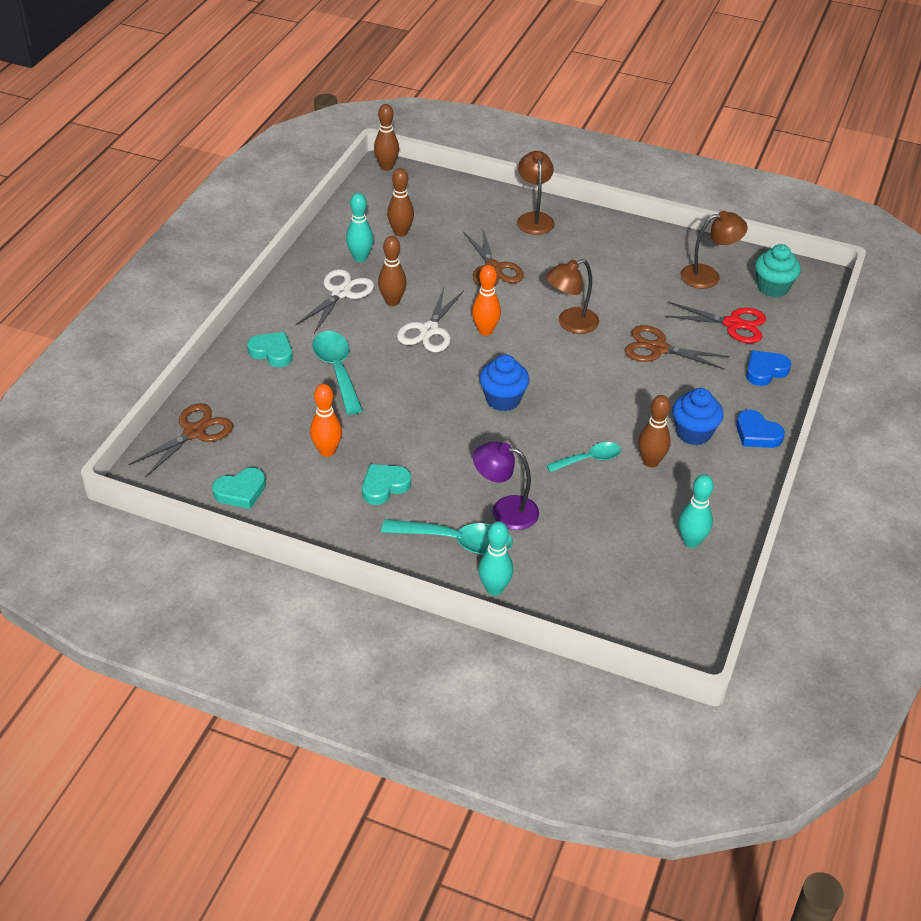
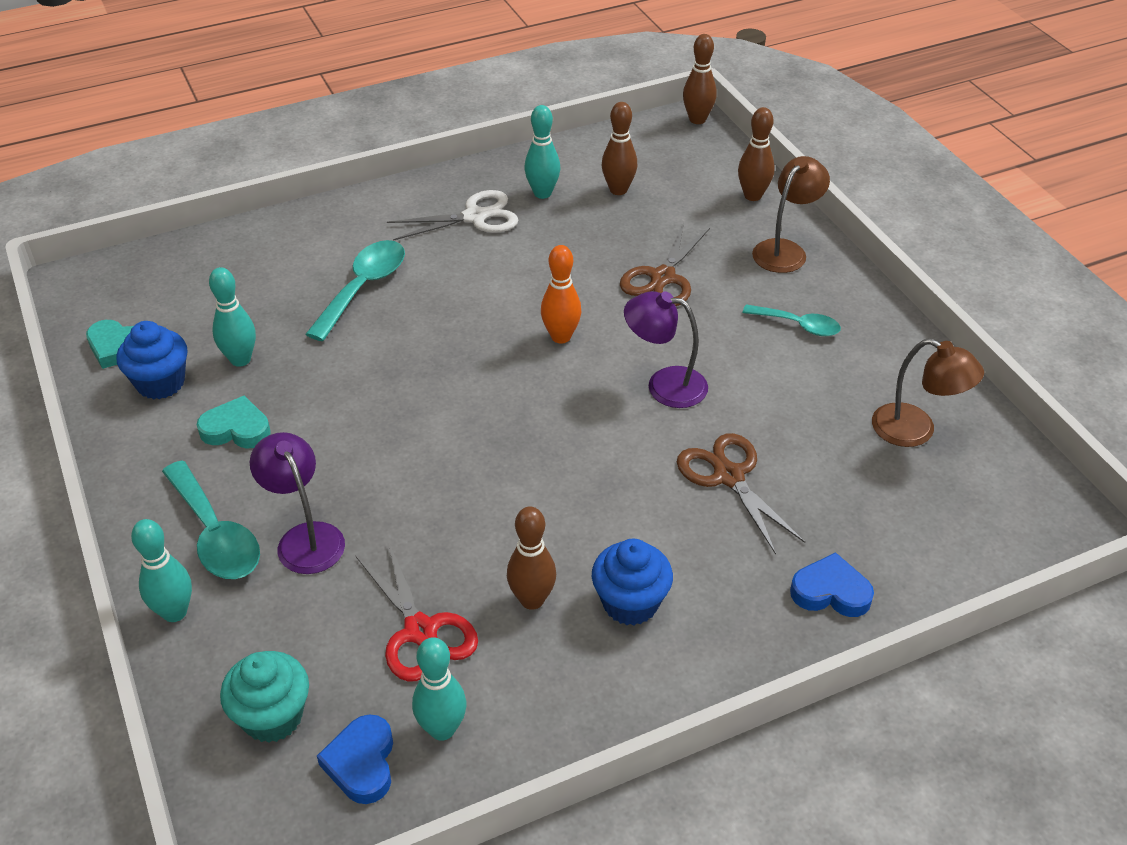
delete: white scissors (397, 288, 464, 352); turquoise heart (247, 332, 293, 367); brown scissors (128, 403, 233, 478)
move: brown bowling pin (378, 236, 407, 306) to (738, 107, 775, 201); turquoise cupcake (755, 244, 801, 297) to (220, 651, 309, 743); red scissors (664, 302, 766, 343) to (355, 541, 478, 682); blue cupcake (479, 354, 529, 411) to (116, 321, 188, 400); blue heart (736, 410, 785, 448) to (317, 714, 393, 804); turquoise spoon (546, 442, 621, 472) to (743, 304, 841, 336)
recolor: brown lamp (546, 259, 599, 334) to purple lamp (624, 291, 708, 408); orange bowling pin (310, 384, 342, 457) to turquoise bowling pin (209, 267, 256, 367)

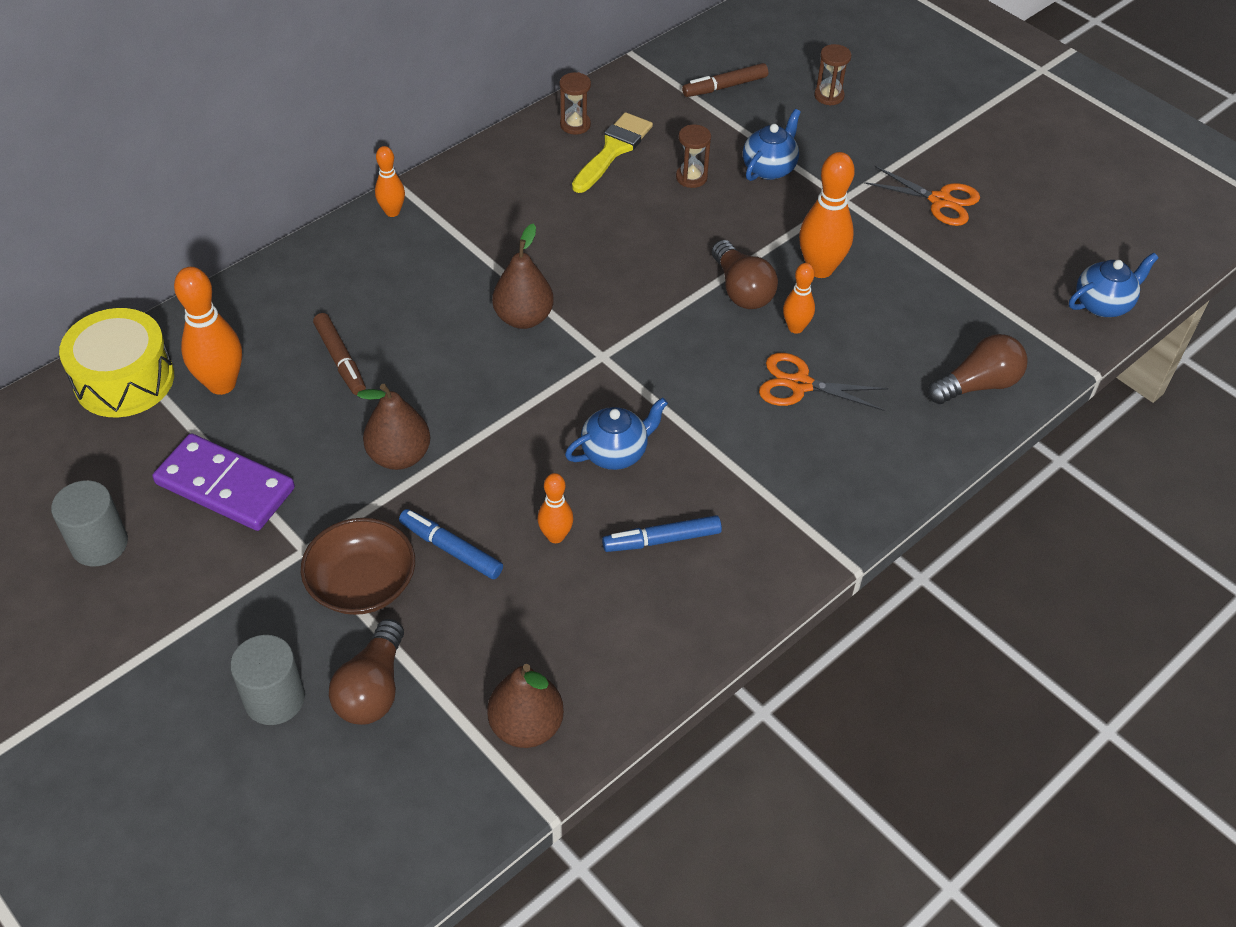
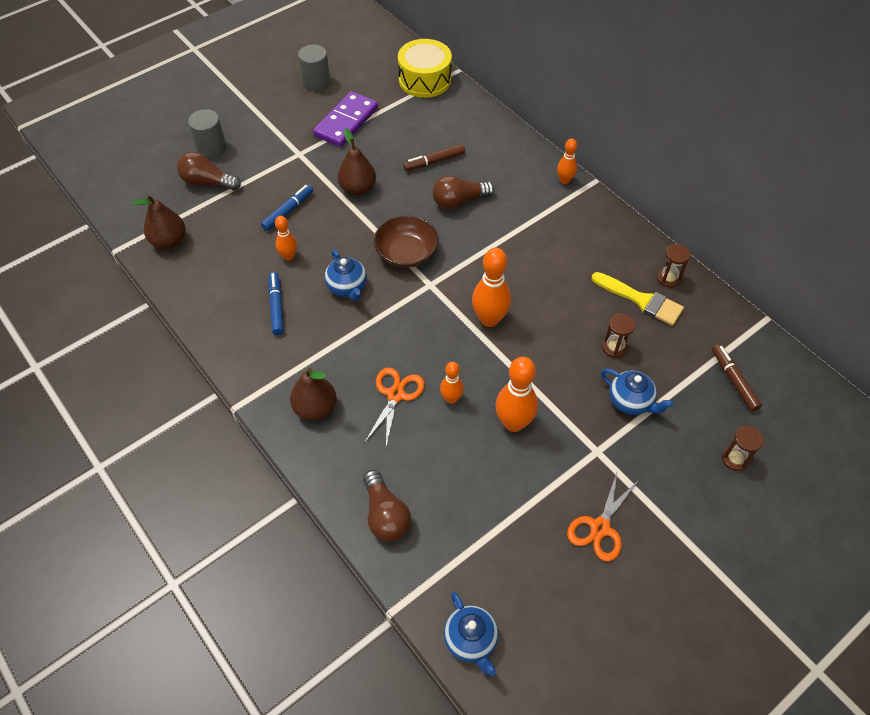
move: brown pear (492, 223, 554, 329) to (290, 368, 337, 421); brown light bulb (712, 240, 778, 309) to (433, 175, 495, 210); orange bowling pin (174, 267, 242, 395) to (472, 248, 511, 327); brown bowl (301, 518, 415, 615) to (374, 216, 439, 268)

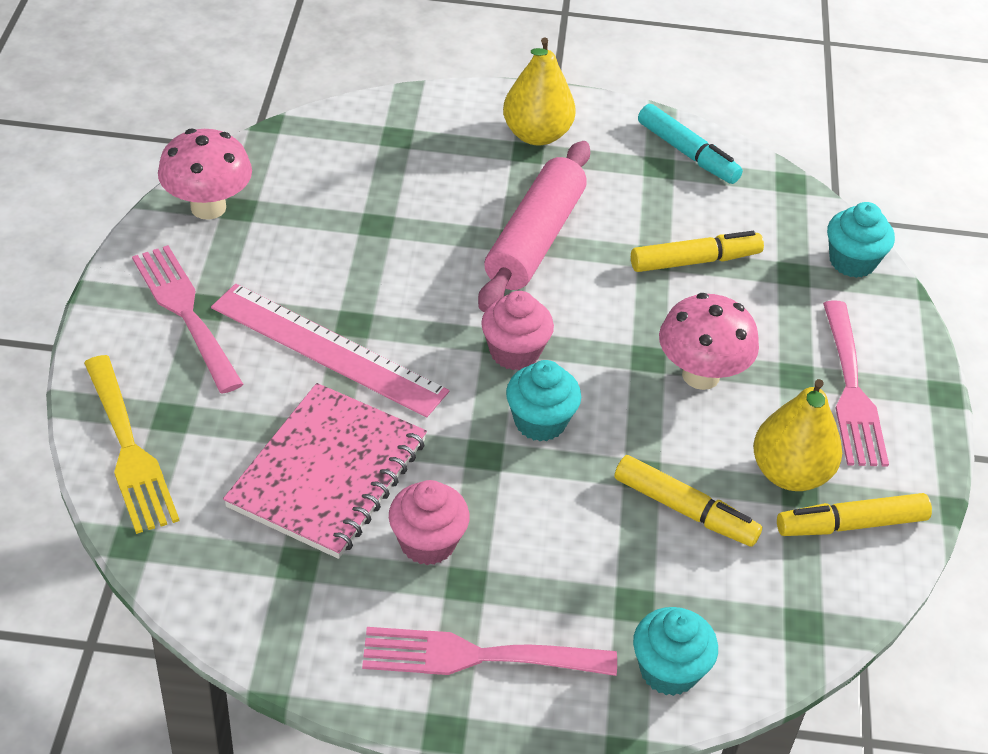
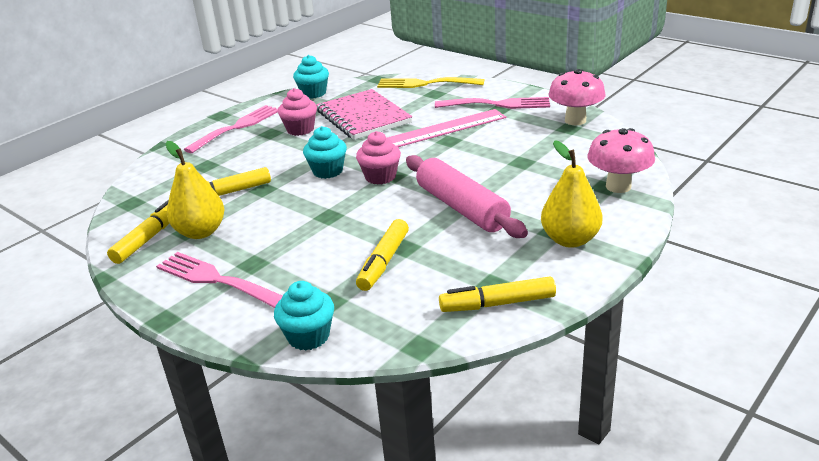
move: pink mushroom (659, 293, 759, 390) to (587, 128, 655, 193); turquoise cupcake (633, 607, 718, 696) to (293, 55, 329, 99)
recolor: turquoise marker (638, 104, 743, 184) to yellow marker (439, 277, 556, 312)

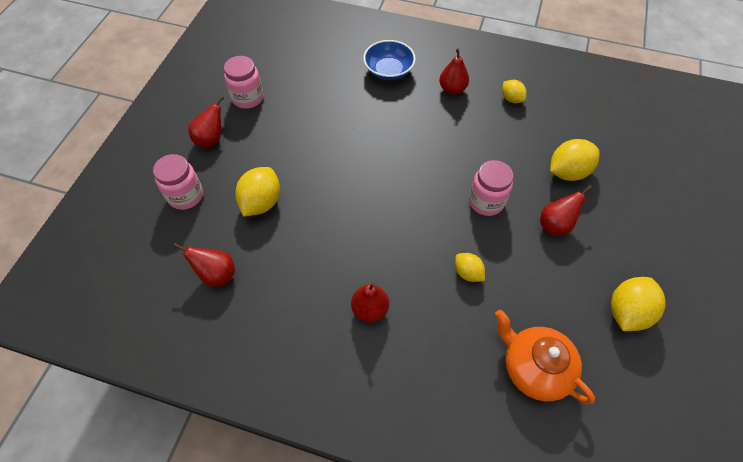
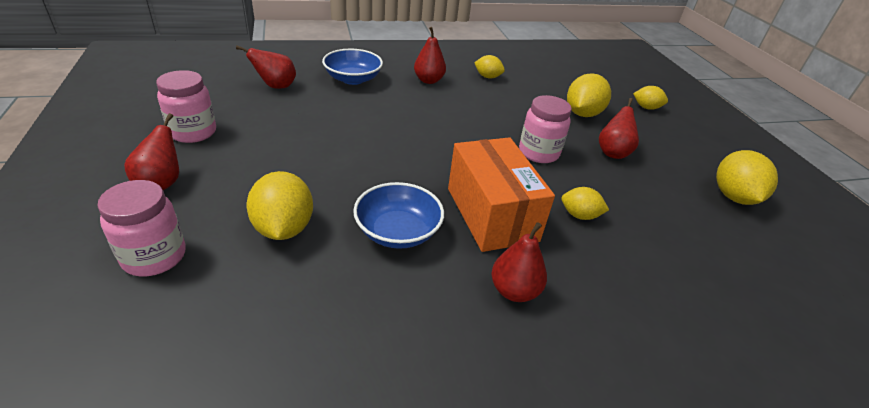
delete: orange teapot (495, 310, 595, 404)
insert: yellow lemon (633, 86, 668, 110); orange box (448, 137, 555, 252); blue bowl (353, 182, 444, 249)
move: red pear (174, 243, 235, 287) to (236, 45, 296, 89)

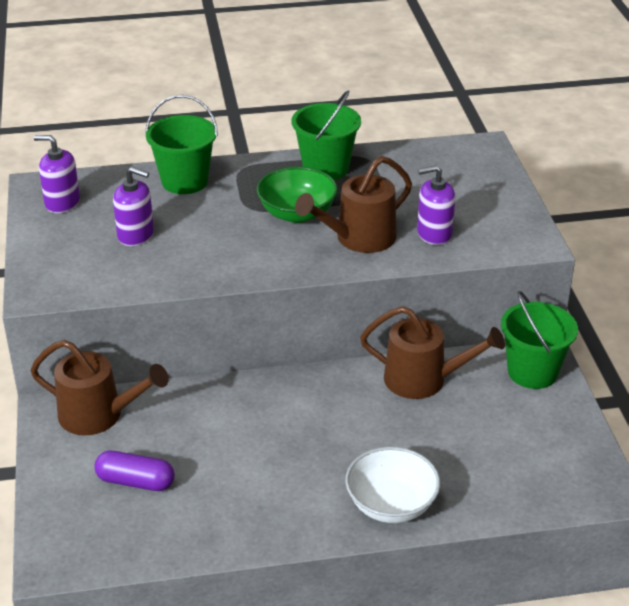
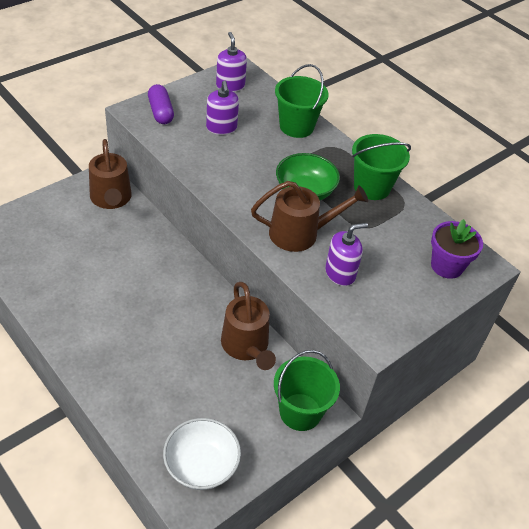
insert: purple flower pot (431, 219, 483, 279)
move: white bowl (345, 447, 440, 523) to (163, 418, 241, 490); purple capsule (94, 451, 175, 491) to (148, 84, 174, 124)
rotate: brown watering can (295, 156, 412, 253) = (251, 181, 368, 252) 150 degrees clockwise; purple soap dispenser (417, 165, 455, 245) = (325, 223, 368, 286) 105 degrees clockwise

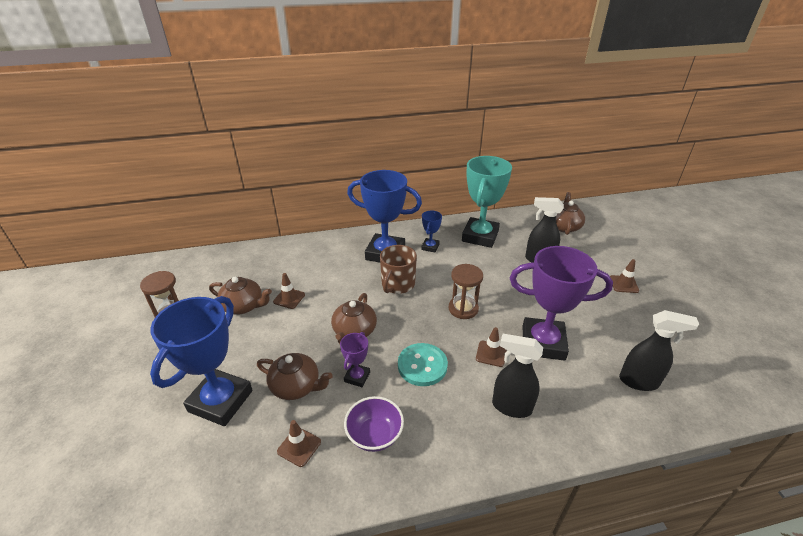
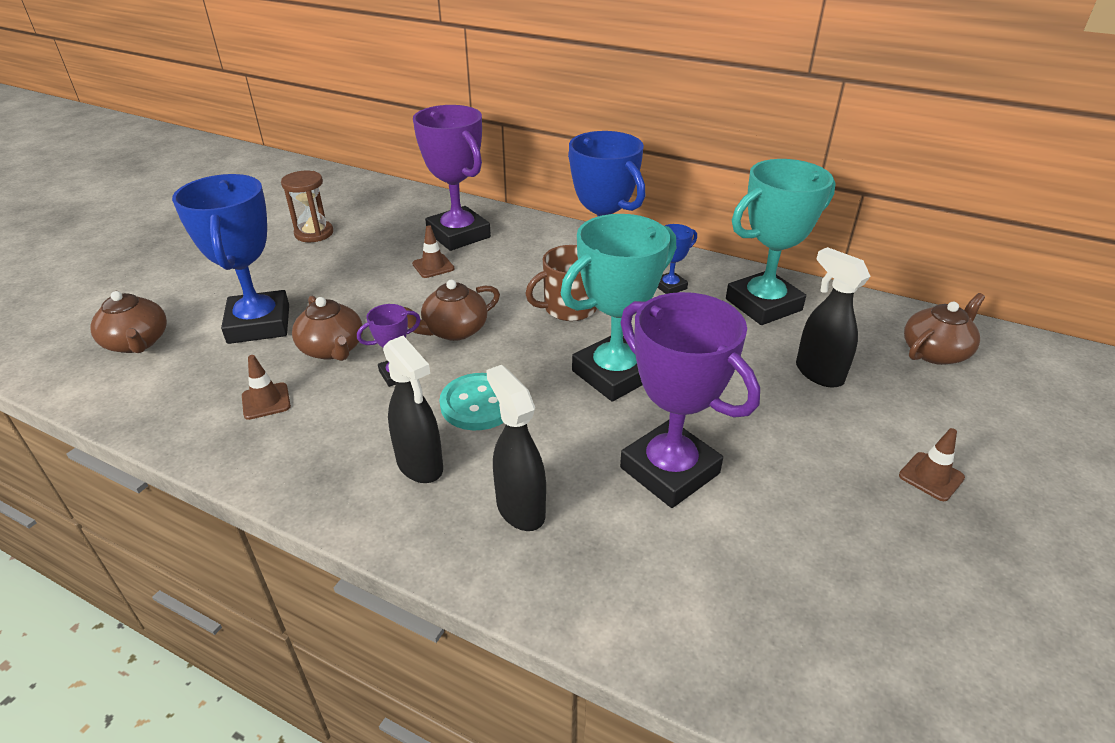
delete: brown traffic cone (476, 327, 507, 367); purple bowl (344, 396, 404, 452)
insert: purple trophy (413, 105, 491, 251)
move: brown teapot (209, 277, 272, 315) to (90, 291, 167, 353); black spray bottle (619, 310, 699, 391) to (383, 336, 443, 483)
replace: brown hourglass (449, 264, 483, 319) to turquoise trophy (561, 214, 676, 402)
rotate: blue trophy (150, 296, 253, 426) = (172, 174, 289, 344) 75 degrees counterclockwise

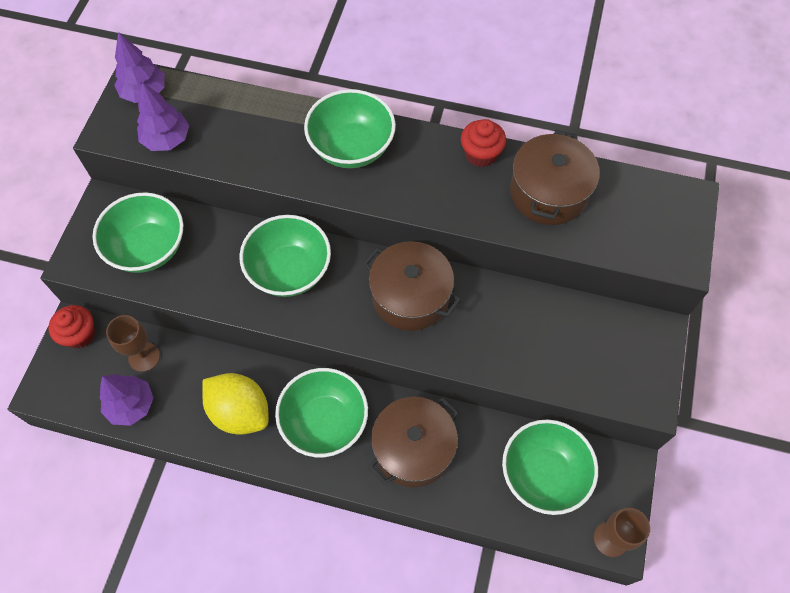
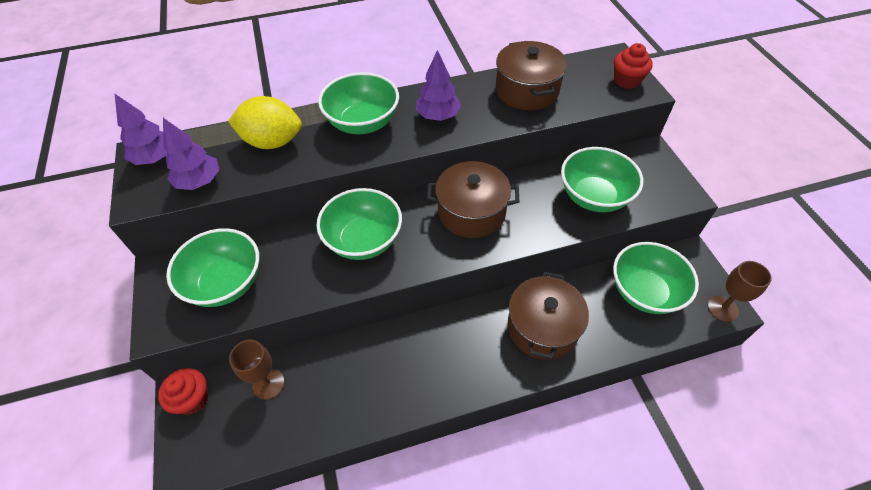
move: red cupcake (461, 119, 506, 167) to (614, 43, 653, 89); green bowl (275, 368, 368, 457) to (561, 147, 643, 212); yellow lemon (202, 373, 269, 435) to (228, 96, 302, 149); purple tree (99, 374, 154, 426) to (416, 50, 461, 121)

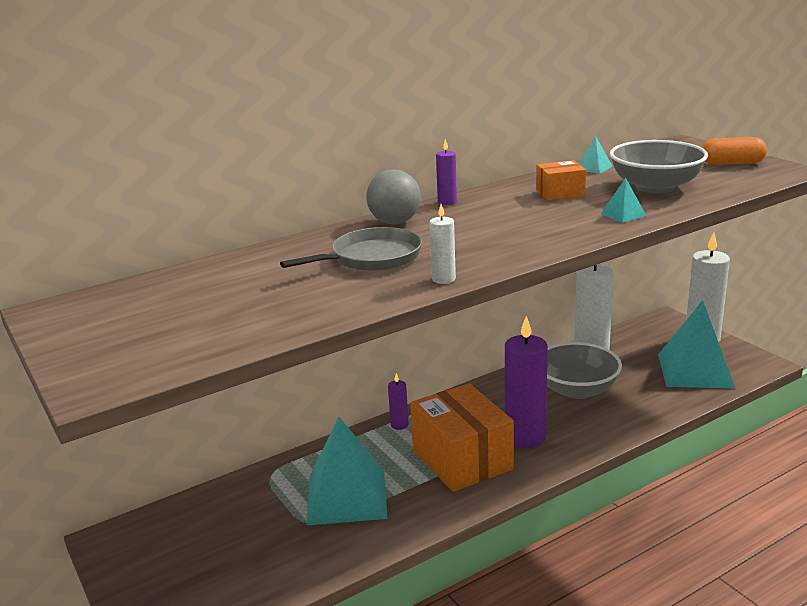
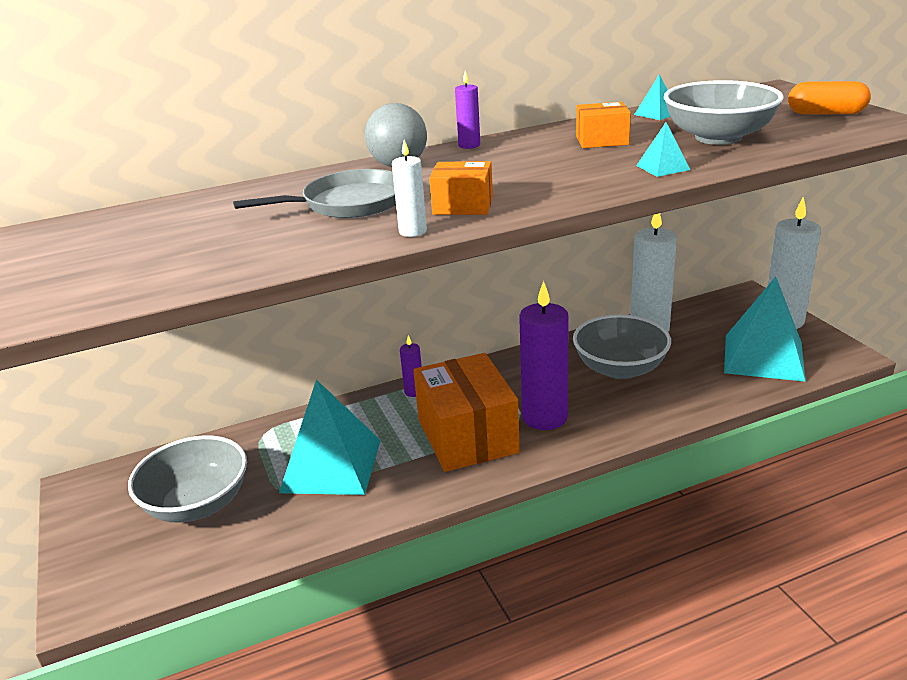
insert: orange box (429, 161, 493, 215); grey bowl (128, 435, 247, 522)

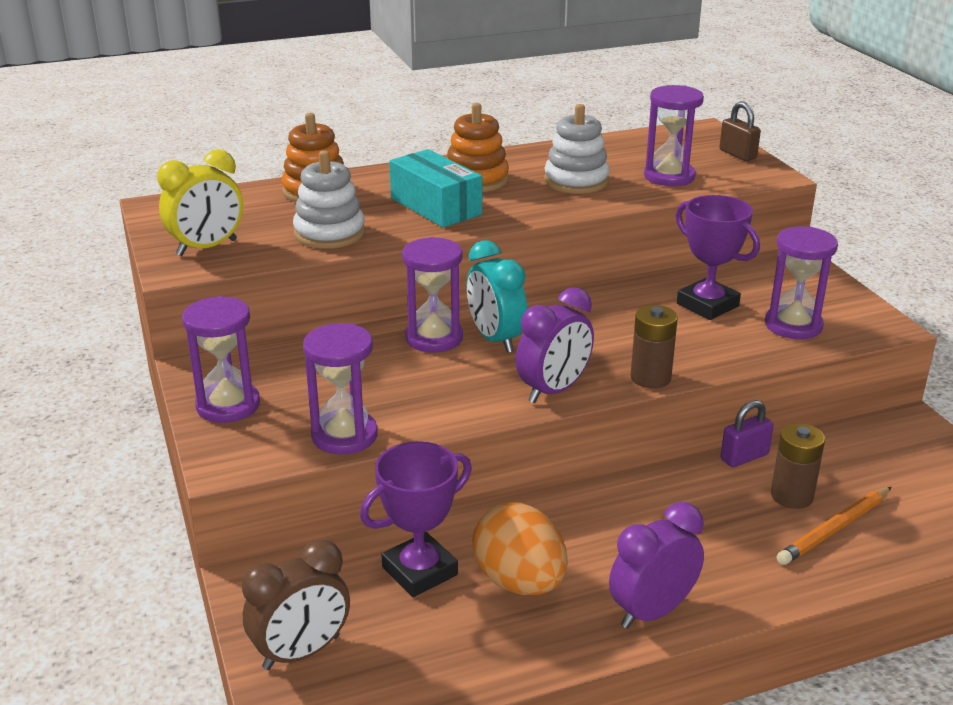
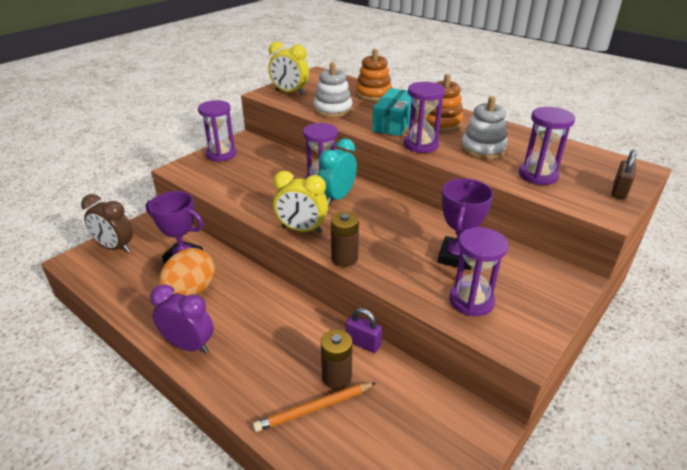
move: purple hourglass (303, 323, 377, 455) to (404, 82, 445, 153)
recolor: purple clock (516, 287, 594, 403) to yellow clock (273, 171, 328, 233)
rotate: orange pencil (776, 487, 892, 565) = (253, 382, 376, 432) 45 degrees counterclockwise

